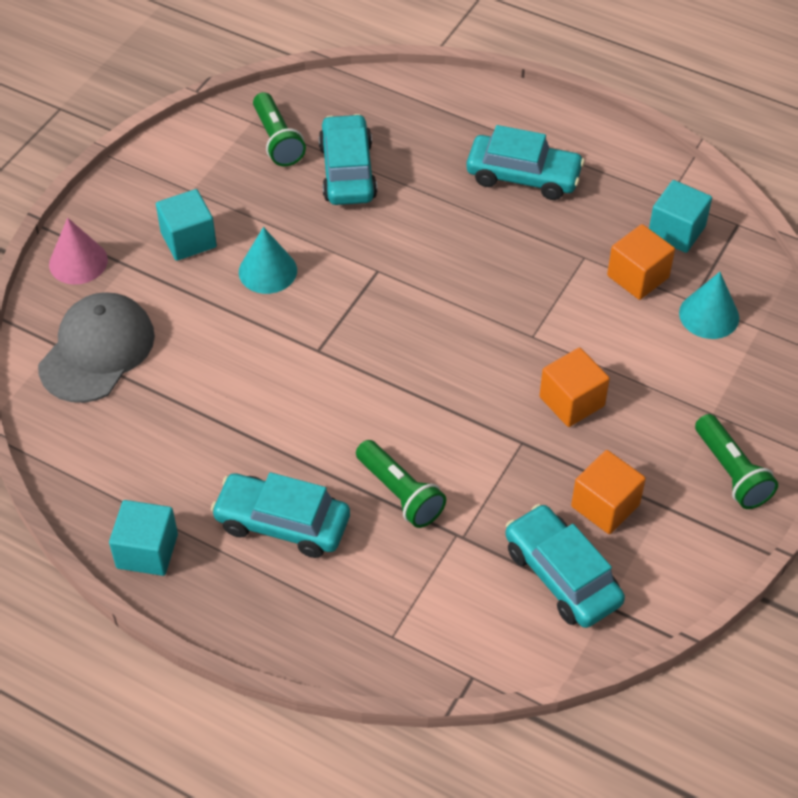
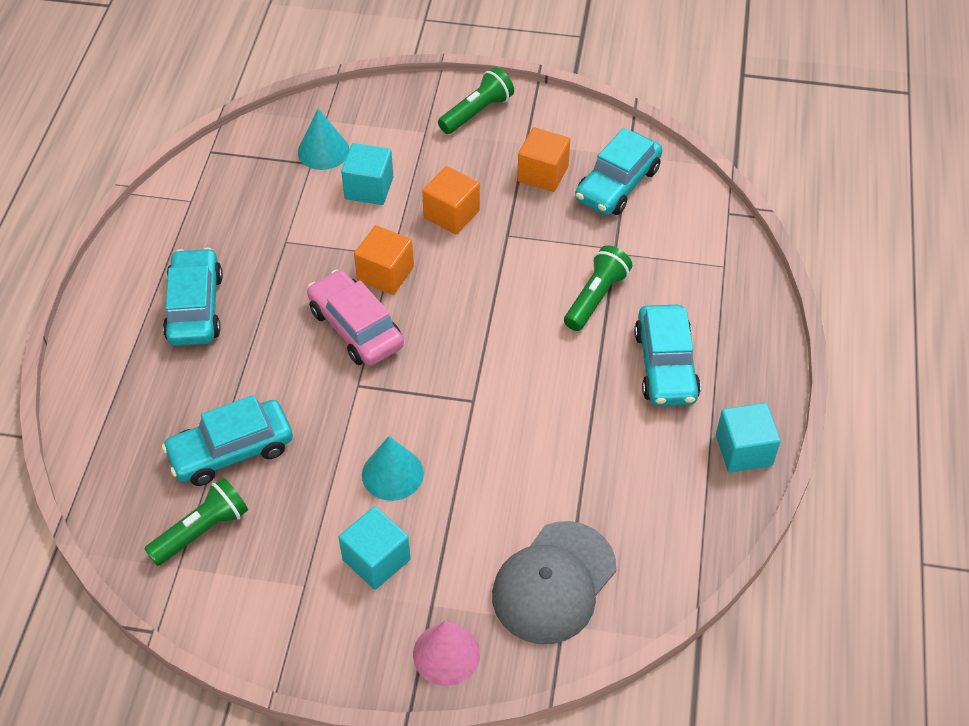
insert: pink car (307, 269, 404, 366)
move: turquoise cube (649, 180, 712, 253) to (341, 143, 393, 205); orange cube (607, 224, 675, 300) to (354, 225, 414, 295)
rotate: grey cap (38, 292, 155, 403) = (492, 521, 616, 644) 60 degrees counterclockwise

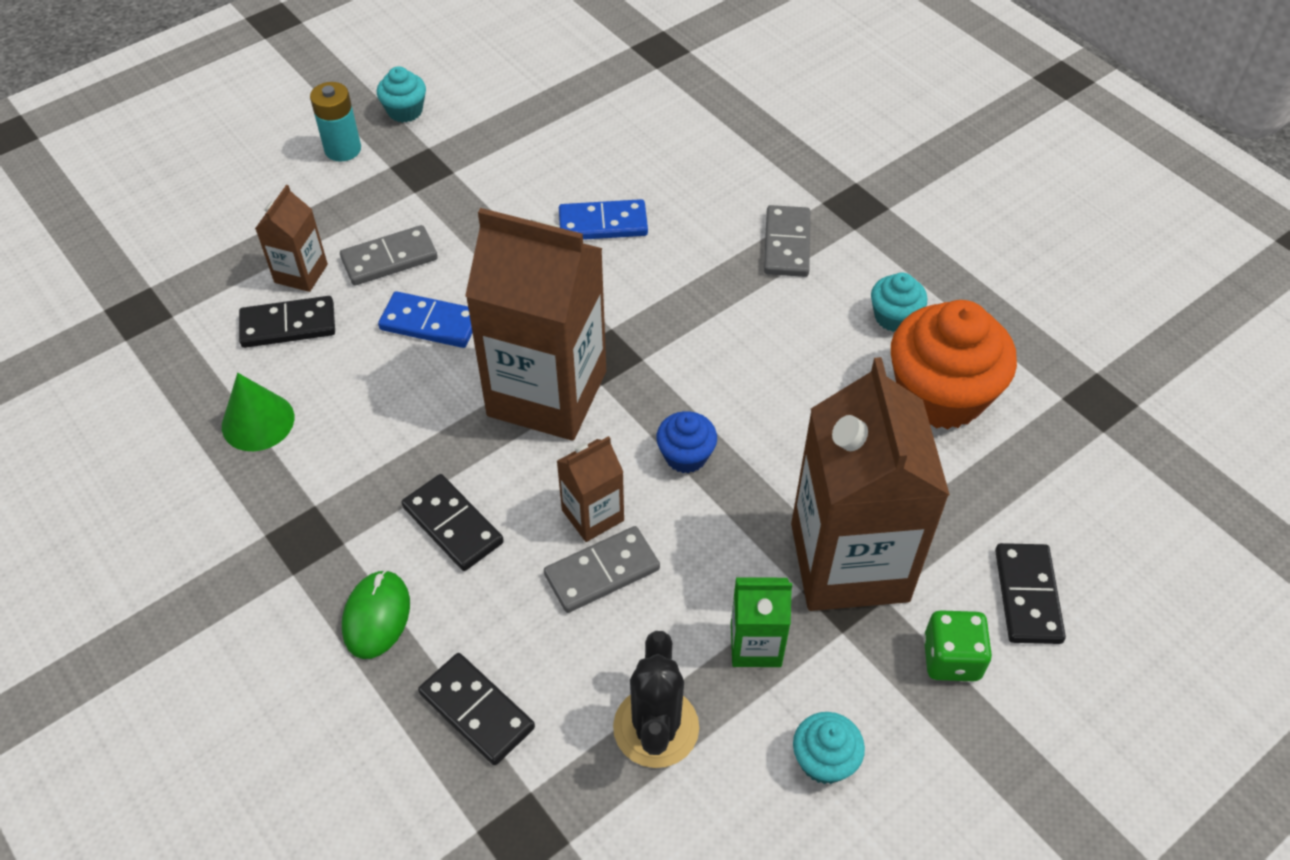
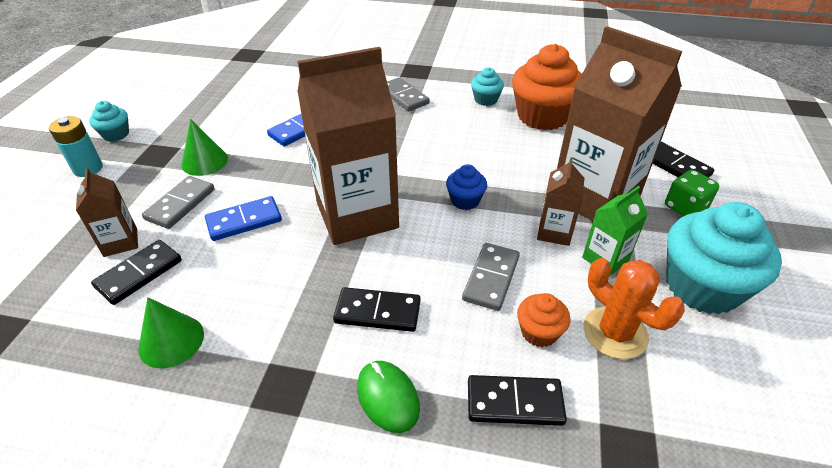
insert: green cone (182, 119, 228, 176); orange cupcake (517, 293, 570, 348)
move: brown carton (557, 436, 624, 542) to (537, 157, 585, 246)
recolor: black cactus (613, 631, 699, 768) to orange cactus (583, 258, 685, 359)
resize: turquoise cupcake (793, 712, 865, 784) = (666, 202, 782, 314) x2.08

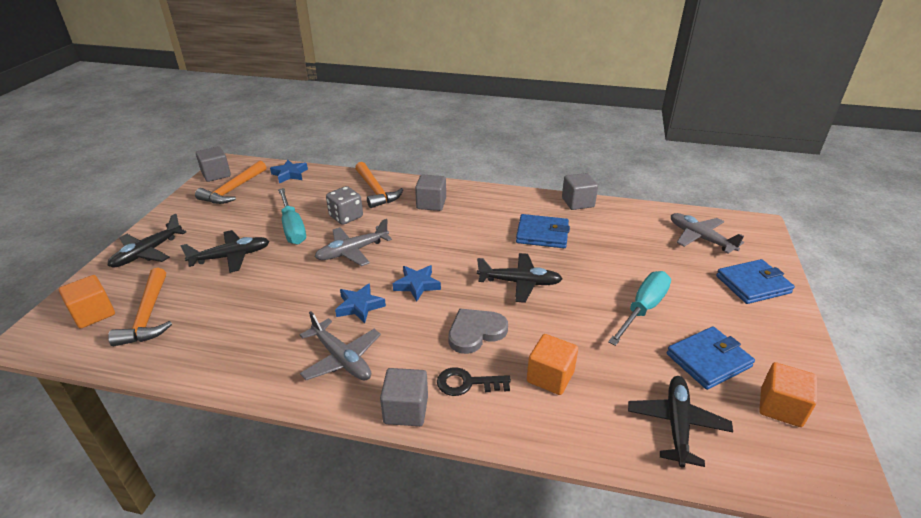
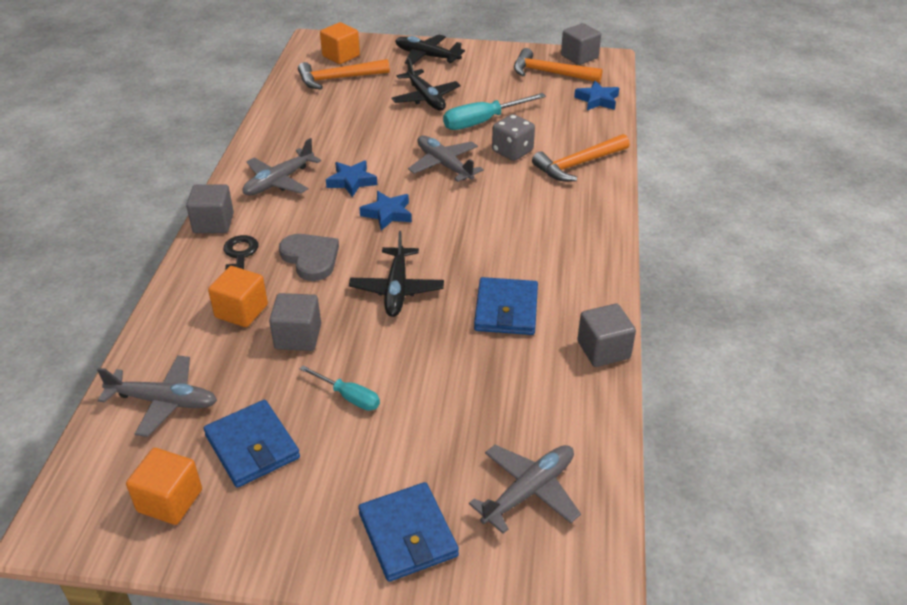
move: grey cube (415, 174, 446, 211) to (269, 293, 321, 351)
recolor: black plane (628, 376, 733, 468) to grey plane (97, 355, 217, 437)
resize: turquoise screwdriver (608, 271, 671, 346) = (300, 365, 380, 411) x0.59

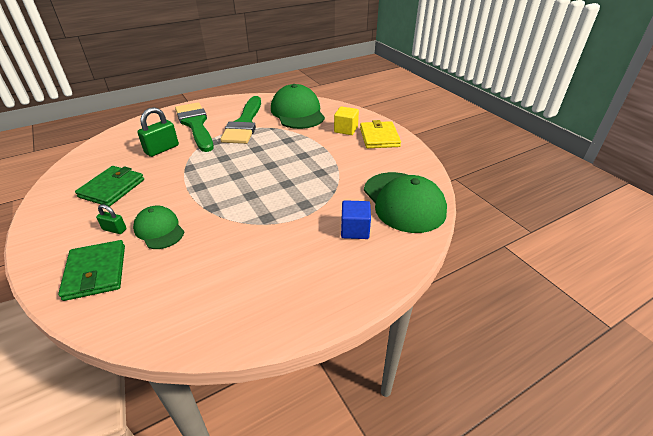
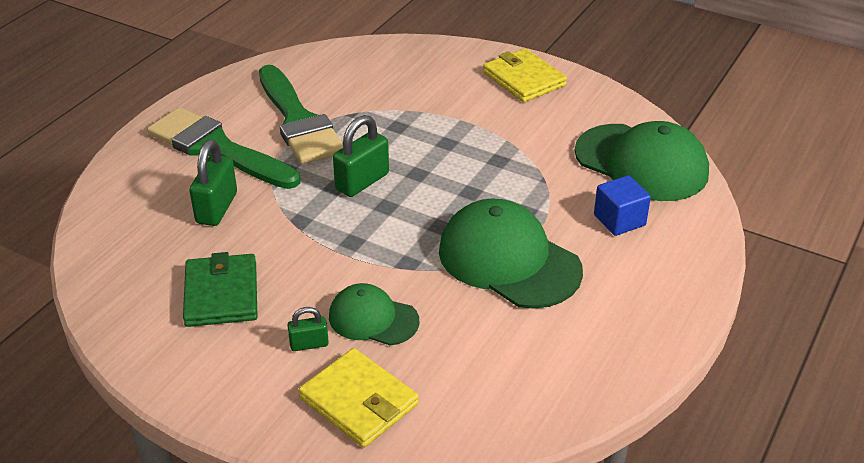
delete: yellow cube (334, 106, 359, 135)
insert: green padlock (333, 115, 389, 197)
move: green cap (271, 84, 325, 129) to (439, 199, 583, 309)
recolor: green wallet (58, 240, 125, 301) to yellow wallet (299, 348, 419, 448)

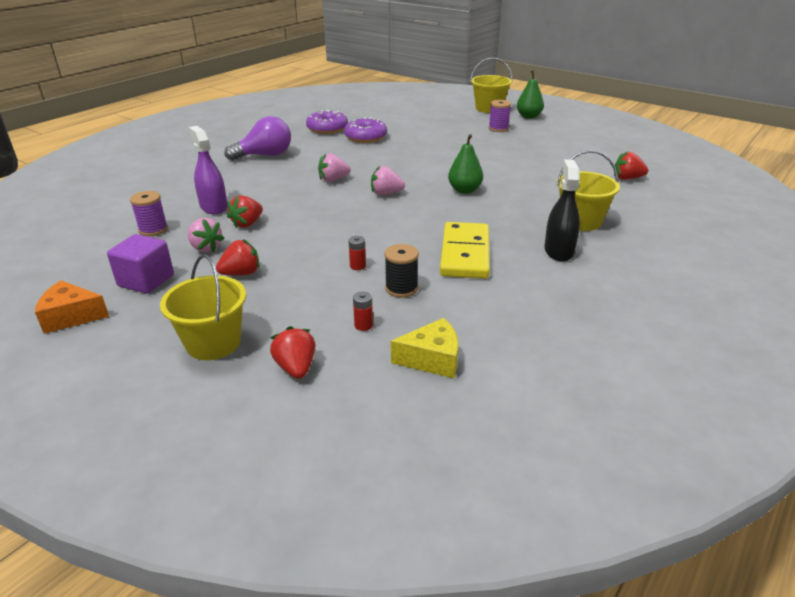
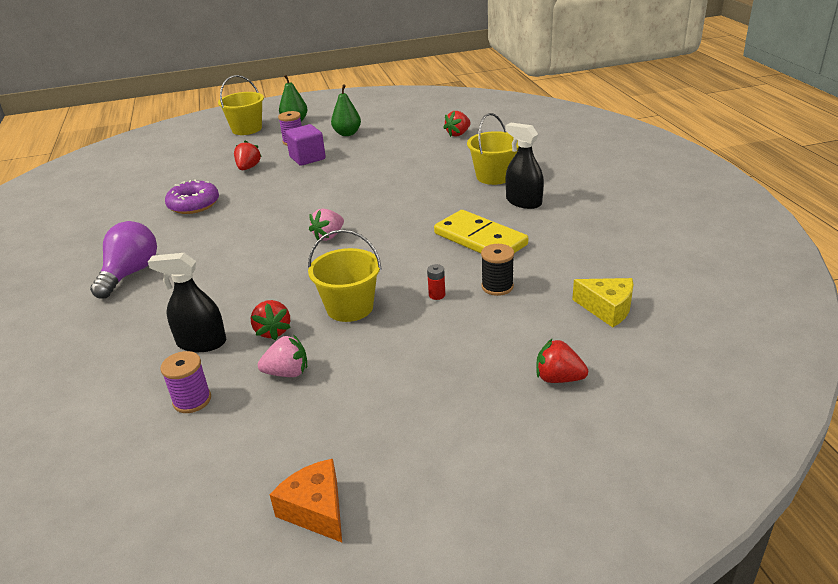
delete: purple donut (306, 110, 348, 134); pink strawberry (318, 153, 351, 182); red battery (353, 291, 373, 331)
move: green pear (448, 134, 483, 194) to (331, 85, 361, 136); purple cube (107, 234, 174, 294) to (285, 124, 326, 166); red strawberry (216, 239, 260, 275) to (234, 140, 262, 170); yellow bucket (160, 254, 246, 360) to (308, 229, 382, 322)
recolor: purple spray bottle (188, 126, 228, 215) to black spray bottle (148, 253, 226, 352)
rotate: orange cheese (35, 280, 109, 334) = (270, 459, 342, 542) 105 degrees clockwise; yellow cheese (391, 318, 458, 378) = (572, 278, 633, 327) 90 degrees clockwise

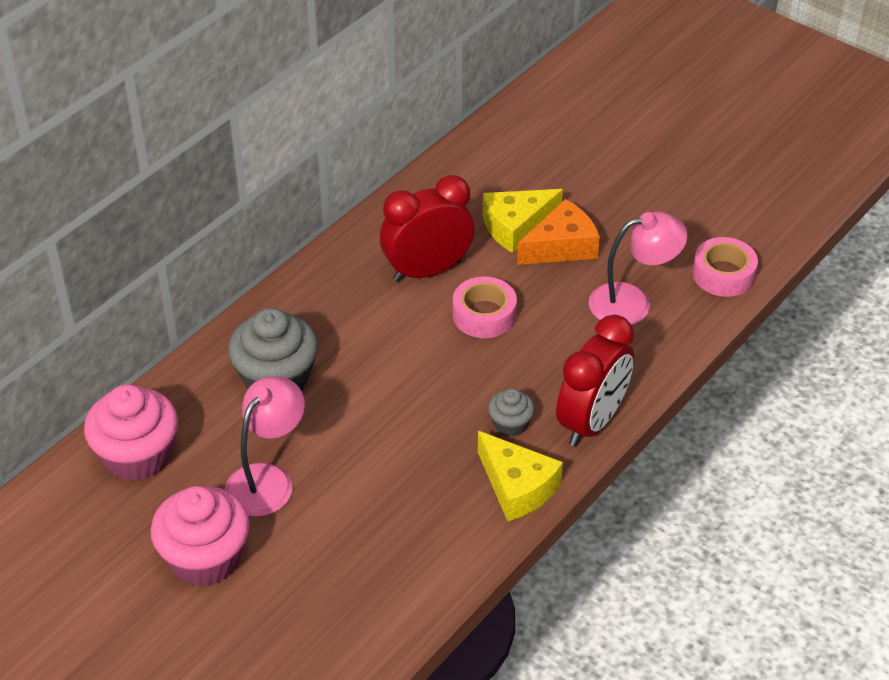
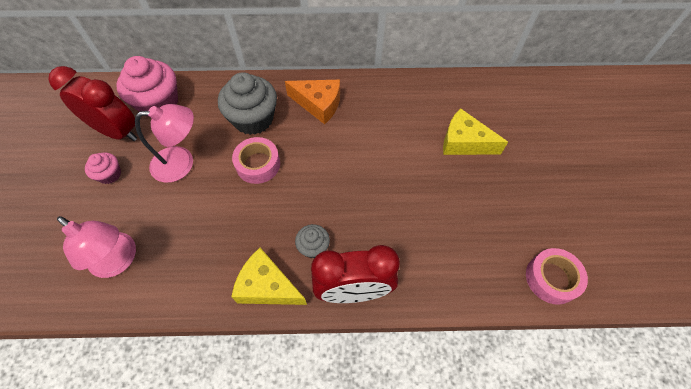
move: red clock (380, 175, 475, 282) to (48, 66, 137, 141); orange cheese (517, 199, 600, 265) to (285, 80, 340, 124); pink lamp (589, 212, 688, 325) to (57, 216, 136, 278); pink tape (453, 277, 517, 338) to (232, 137, 280, 184)
rotate: yellow cheese (478, 431, 563, 521) = (231, 248, 307, 305) 105 degrees clockwise
resize: pink cupcake (151, 486, 250, 586) = (85, 152, 121, 184) x0.51

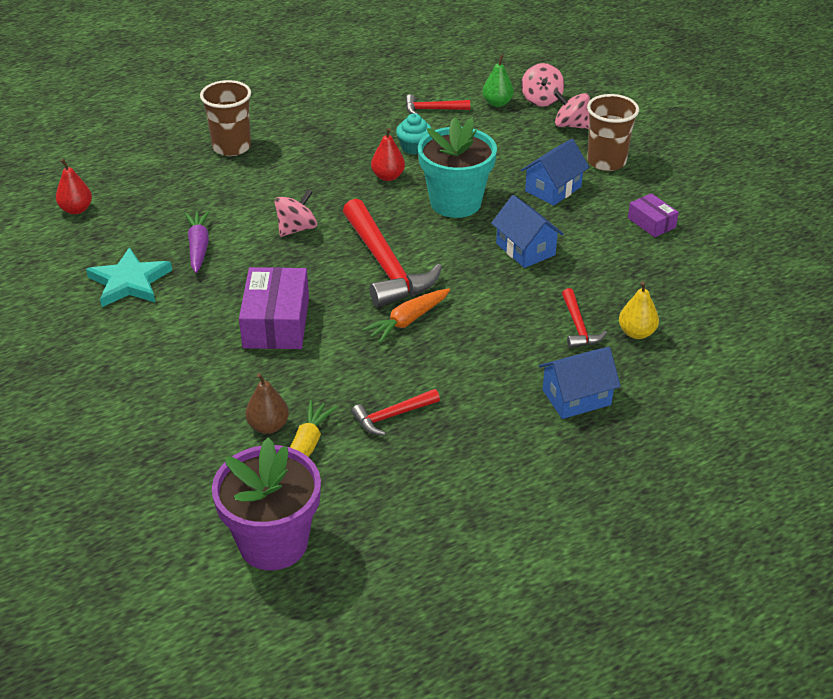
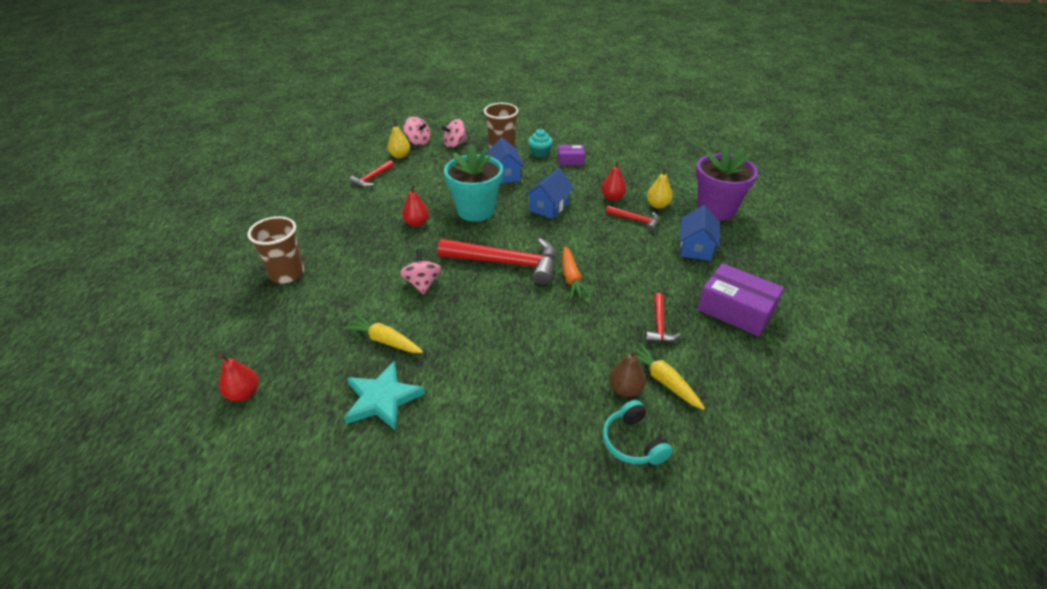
insert: red pear (601, 161, 626, 201); turquoise headphones (602, 400, 673, 465)
move: turquoise cupcake (396, 114, 432, 155) to (528, 129, 553, 157); purple box (239, 267, 309, 349) to (697, 263, 784, 336); purple flower pot (212, 438, 321, 570) to (696, 143, 758, 221)
recolor: green pear (482, 55, 514, 107) to yellow pear (387, 120, 410, 158); purple carrot (185, 211, 210, 273) to yellow carrot (343, 314, 423, 353)
rotate: blue house (491, 195, 564, 268) = (525, 168, 574, 219) 60 degrees counterclockwise

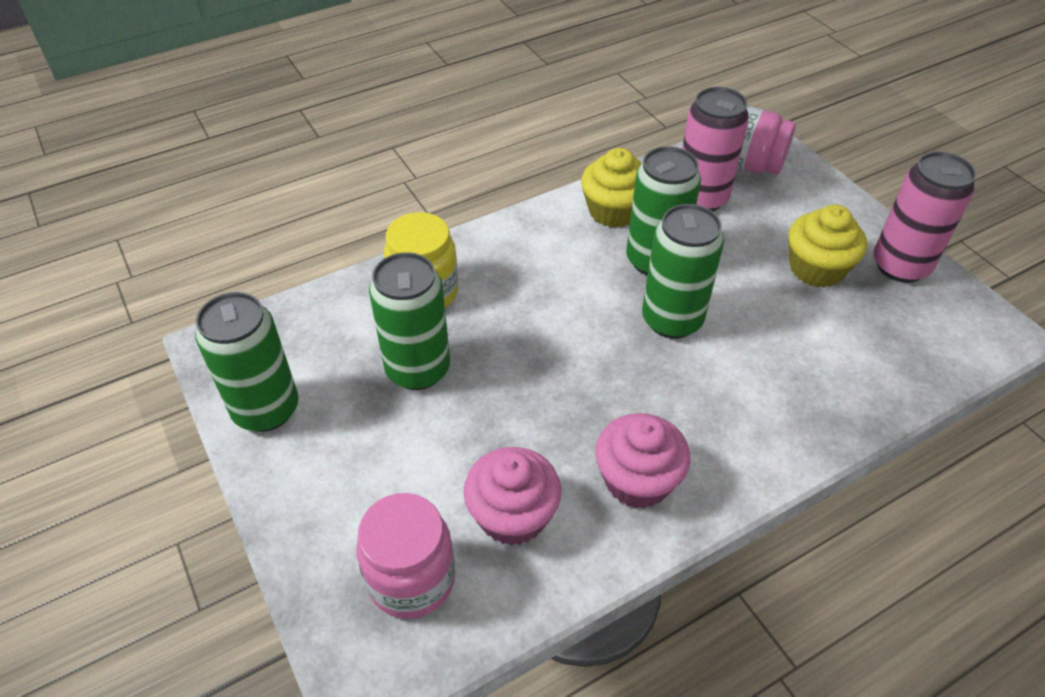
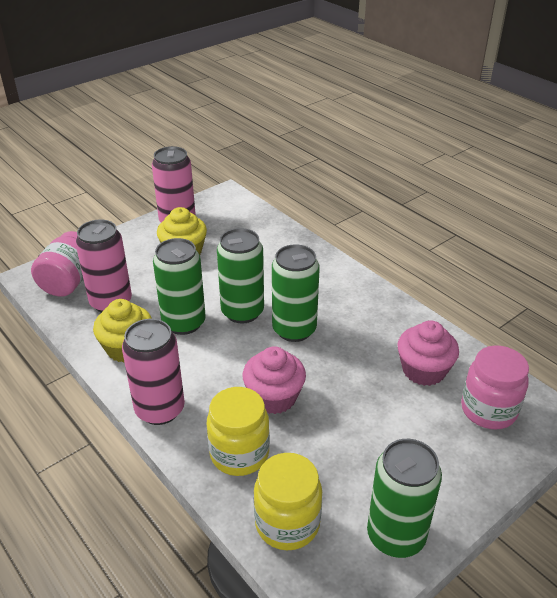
insert: pink can (122, 319, 185, 425); yellow jar (254, 453, 322, 550)
move: green can (369, 252, 450, 390) to (272, 244, 320, 342); pink cupcake (595, 413, 690, 509) to (242, 346, 306, 414)

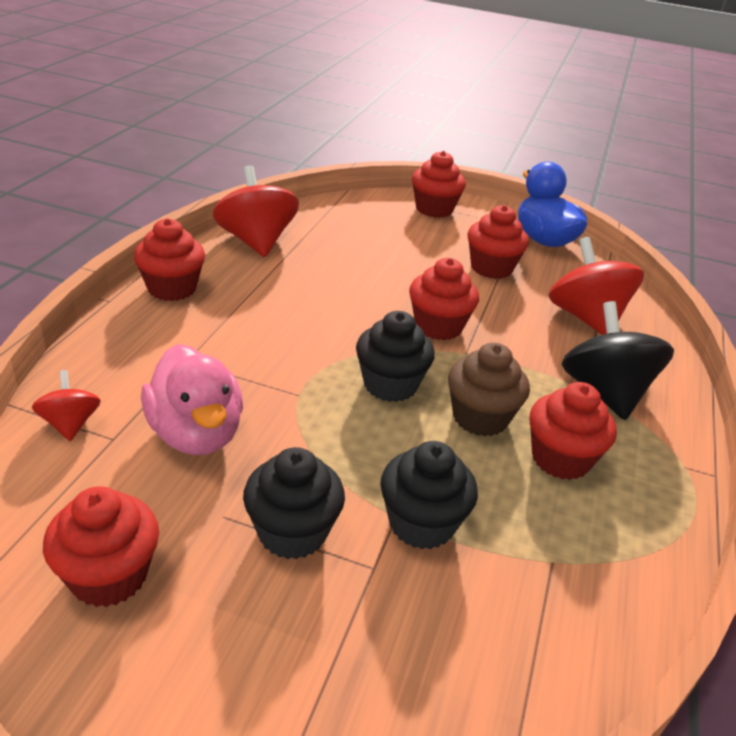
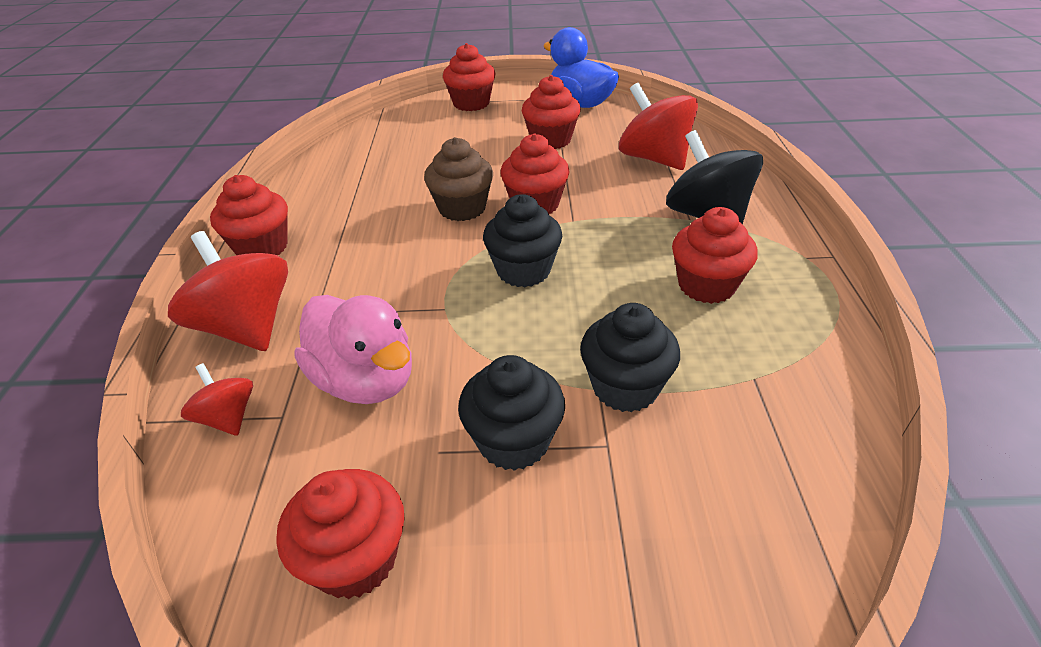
move: red spinning top (213, 165, 299, 257) to (168, 231, 288, 351); brown cupcake (448, 342, 530, 437) to (424, 137, 493, 221)

